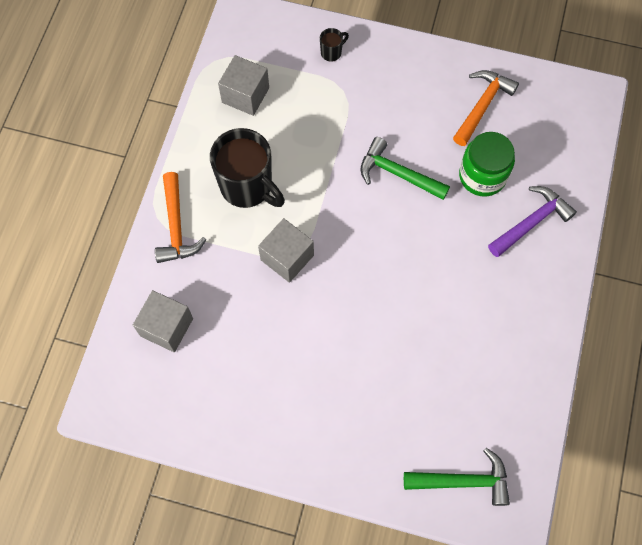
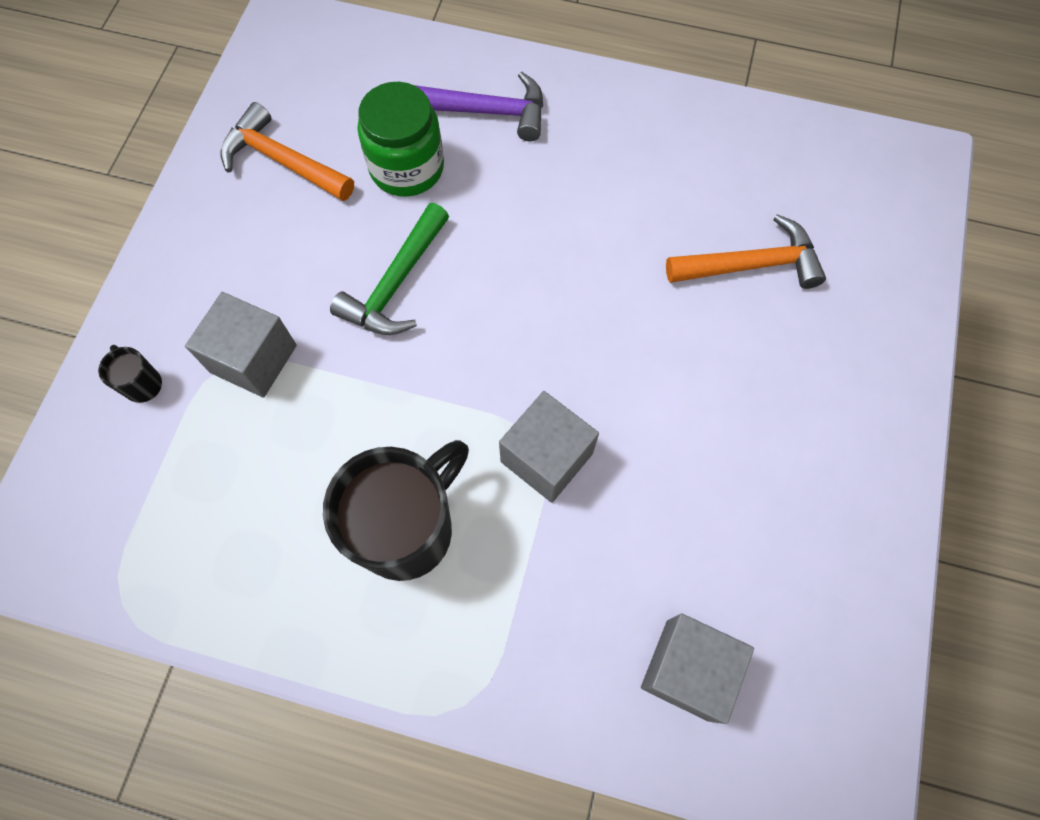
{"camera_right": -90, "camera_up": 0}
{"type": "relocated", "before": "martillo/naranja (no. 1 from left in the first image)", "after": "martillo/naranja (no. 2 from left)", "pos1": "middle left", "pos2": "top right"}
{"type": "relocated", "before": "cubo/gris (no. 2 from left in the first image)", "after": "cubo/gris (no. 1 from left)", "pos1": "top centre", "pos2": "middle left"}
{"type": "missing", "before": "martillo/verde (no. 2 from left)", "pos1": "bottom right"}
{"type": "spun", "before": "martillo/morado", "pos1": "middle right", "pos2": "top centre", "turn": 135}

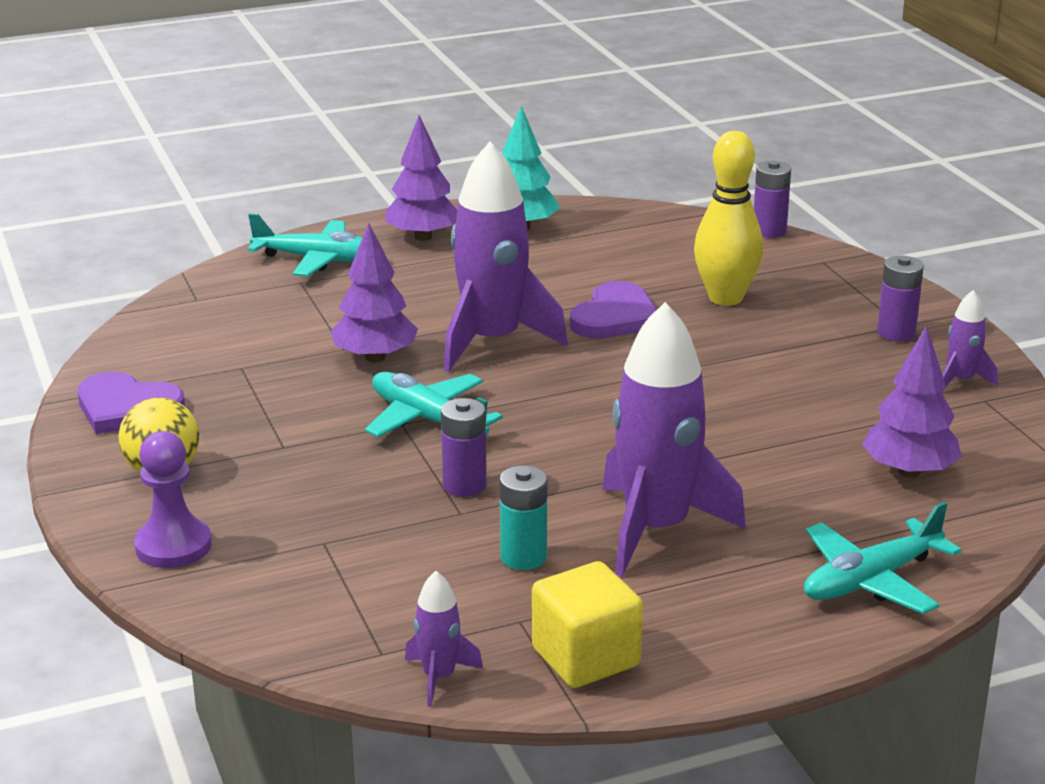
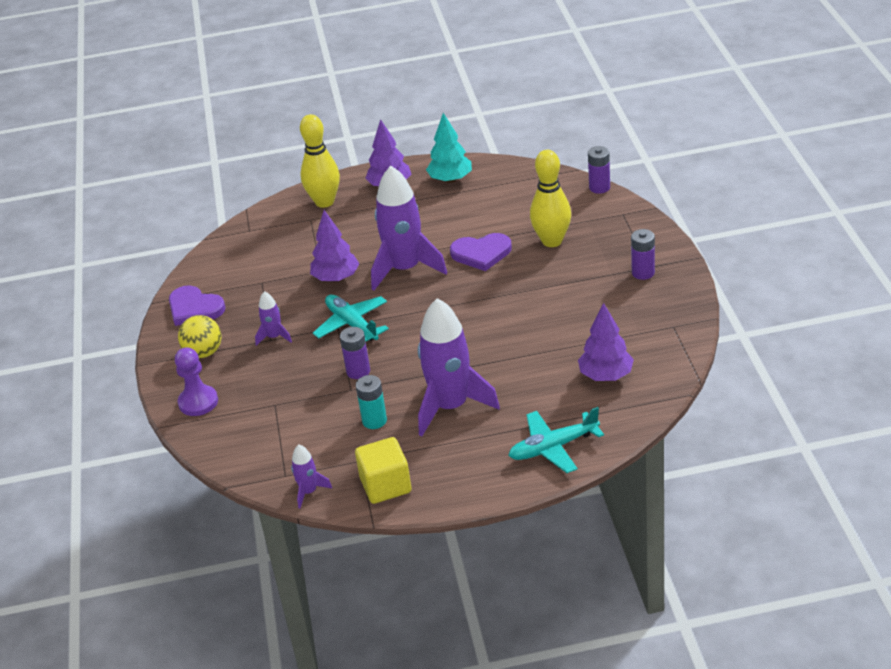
{"camera_right": 15, "camera_up": 10}
{"type": "exchanged", "before": "avión/turquesa (no. 1 from left)", "after": "bolo/amarillo (no. 1 from left)", "pos1": "top left", "pos2": "top centre"}
{"type": "spun", "before": "corazón/morado (no. 2 from left)", "pos1": "centre", "pos2": "centre", "turn": 45}
{"type": "relocated", "before": "cohete/morado (no. 4 from left in the first image)", "after": "cohete/morado (no. 1 from left)", "pos1": "middle right", "pos2": "middle left"}

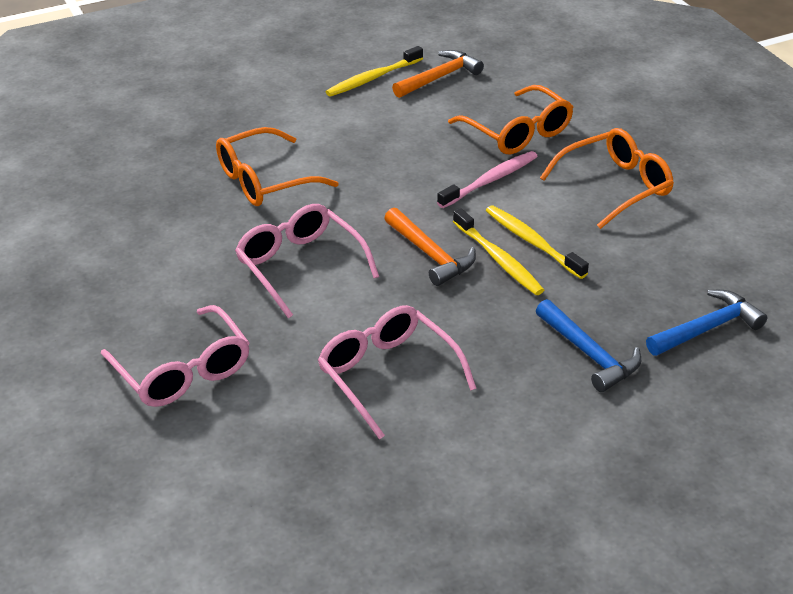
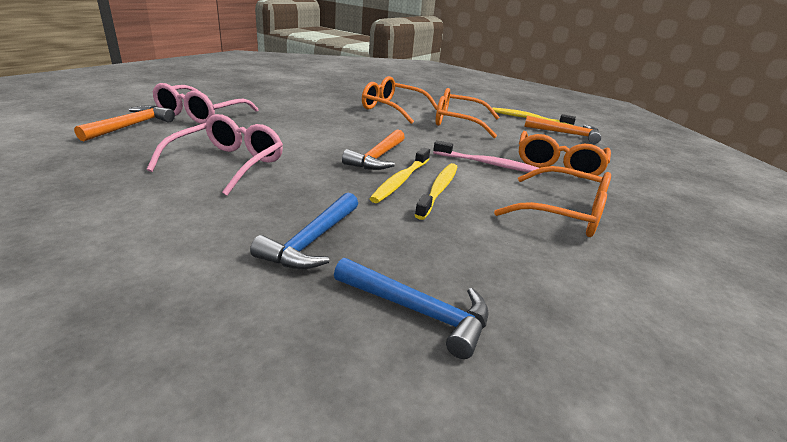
{"camera_right": 55, "camera_up": -10}
{"type": "missing", "before": "gafas/rosa (no. 2 from left)", "pos1": "centre"}
{"type": "appeared", "after": "martillo/naranja (no. 1 from left)", "pos2": "top left"}
{"type": "appeared", "after": "gafas/naranja (no. 2 from left)", "pos2": "top centre"}

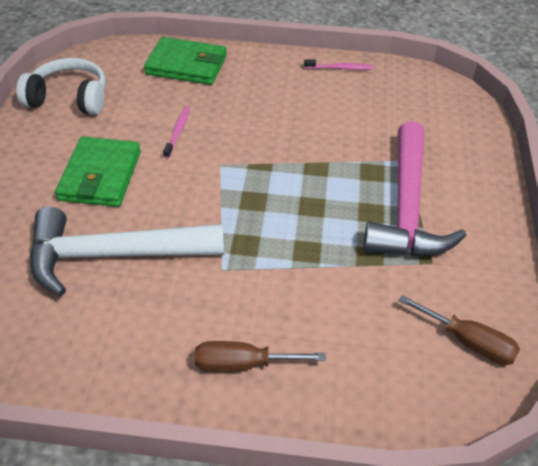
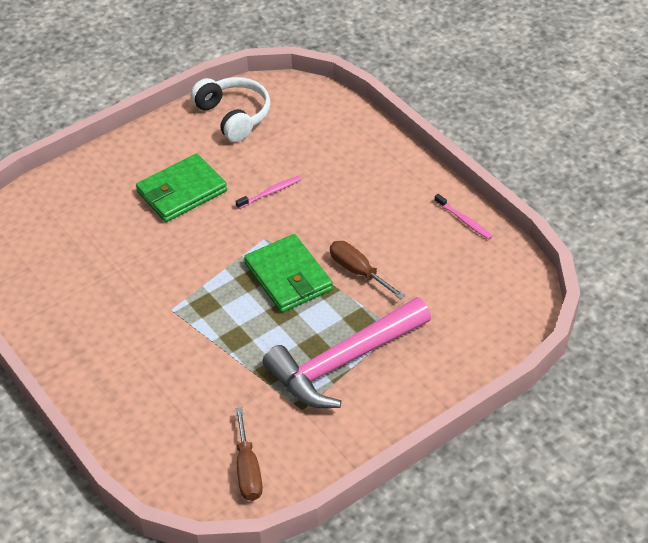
{"camera_right": 50, "camera_up": 0}
{"type": "missing", "before": "martillo/blanco", "pos1": "middle left"}
{"type": "relocated", "before": "cartera/verde (no. 2 from left)", "pos1": "top centre", "pos2": "centre"}
{"type": "relocated", "before": "destornillador/marrón (no. 1 from left in the first image)", "after": "destornillador/marrón (no. 2 from left)", "pos1": "bottom centre", "pos2": "centre"}

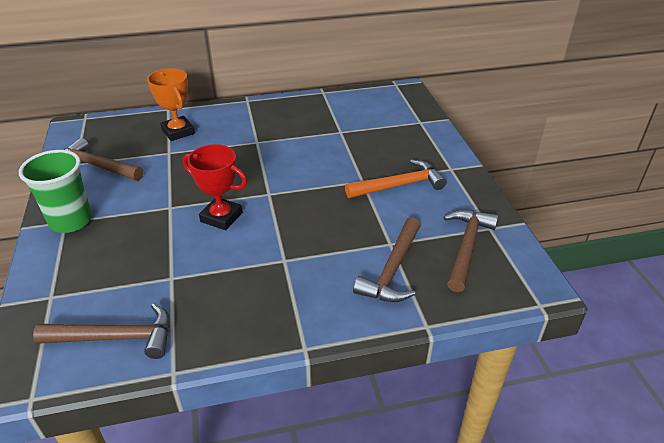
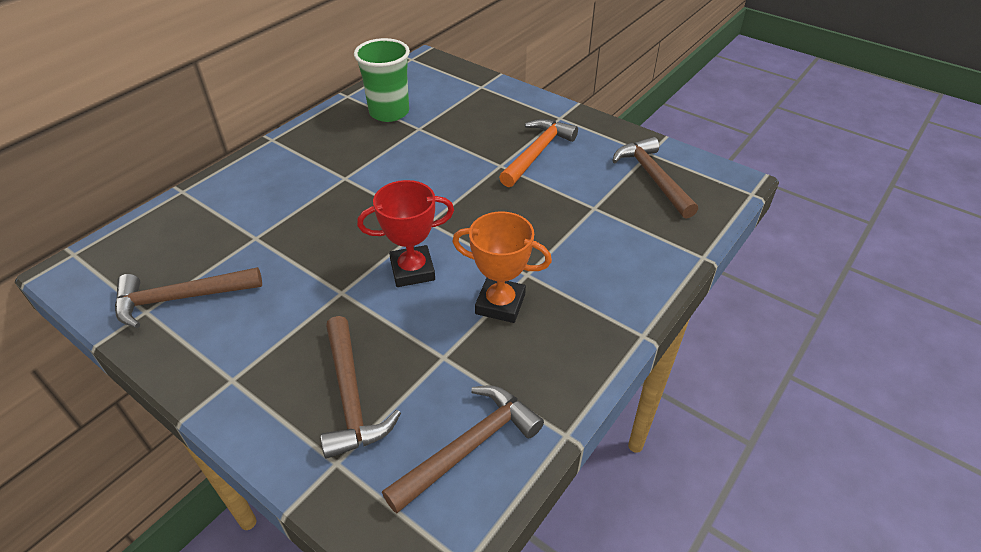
{"camera_right": -40, "camera_up": 5}
{"type": "relocated", "before": "vaso/verde", "pos1": "middle left", "pos2": "top centre"}
{"type": "relocated", "before": "trofeo/naranja", "pos1": "top left", "pos2": "centre"}
{"type": "relocated", "before": "martillo/marrón (no. 3 from left in the first image)", "after": "martillo/marrón (no. 2 from left)", "pos1": "centre", "pos2": "bottom centre"}

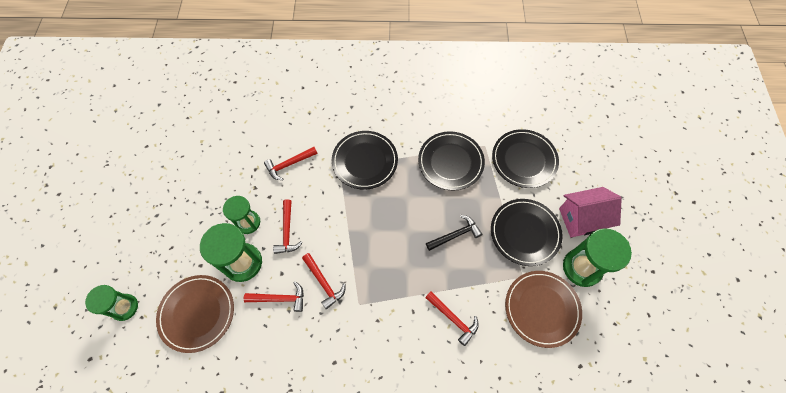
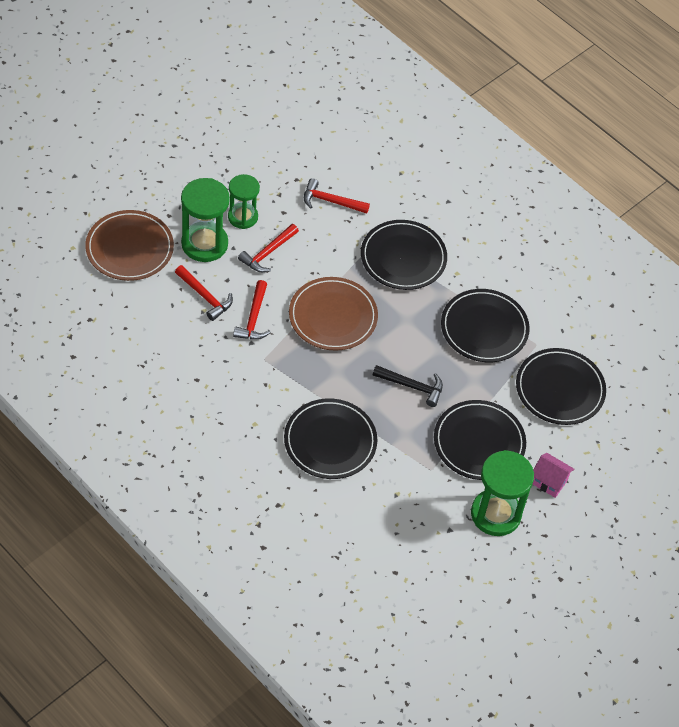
{"camera_right": 40, "camera_up": -10}
{"type": "missing", "before": "reloj de arena/verde (no. 1 from left)", "pos1": "bottom left"}
{"type": "exchanged", "before": "martillo/rojo (no. 5 from left)", "after": "plato/negro (no. 1 from left)", "pos1": "bottom centre", "pos2": "centre"}
{"type": "relocated", "before": "plato/marrón (no. 2 from left)", "pos1": "bottom right", "pos2": "centre"}
{"type": "size", "before": "casa/rosa", "pos1": "middle right", "pos2": "middle right", "scale": 0.58}

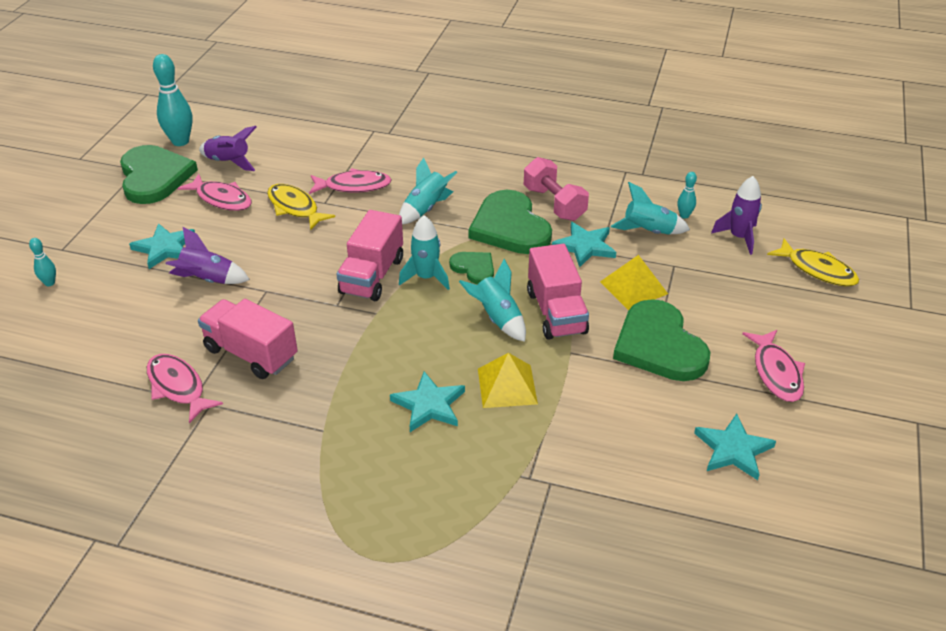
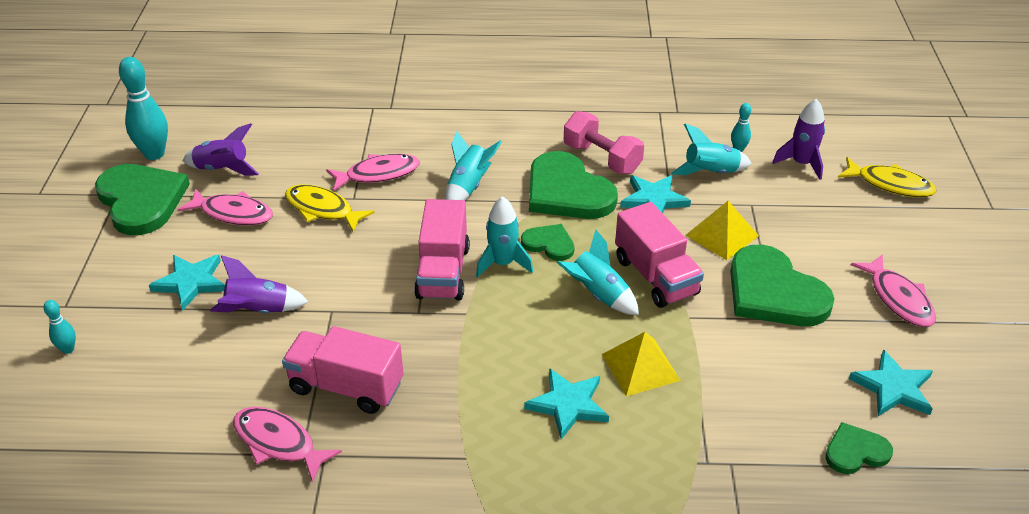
{"camera_right": -15, "camera_up": 0}
{"type": "appeared", "after": "corazón/verde (no. 5 from left)", "pos2": "bottom right"}

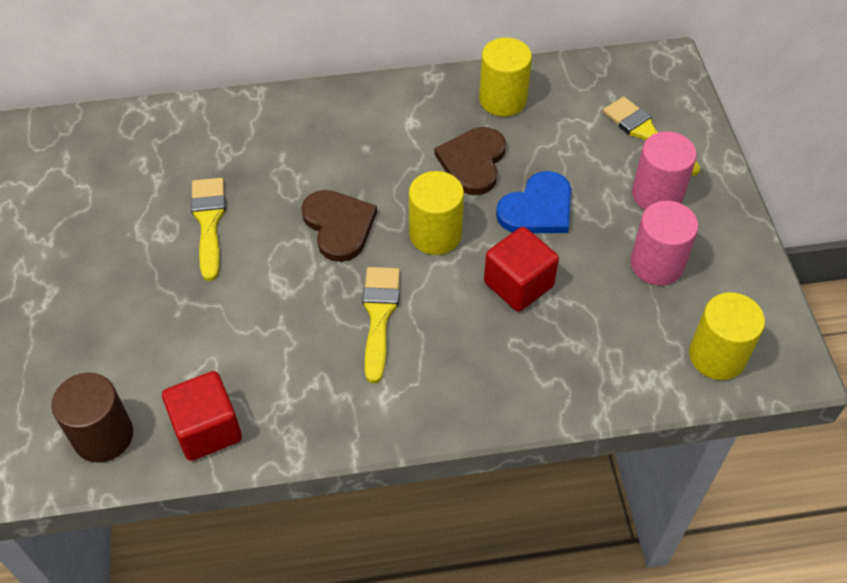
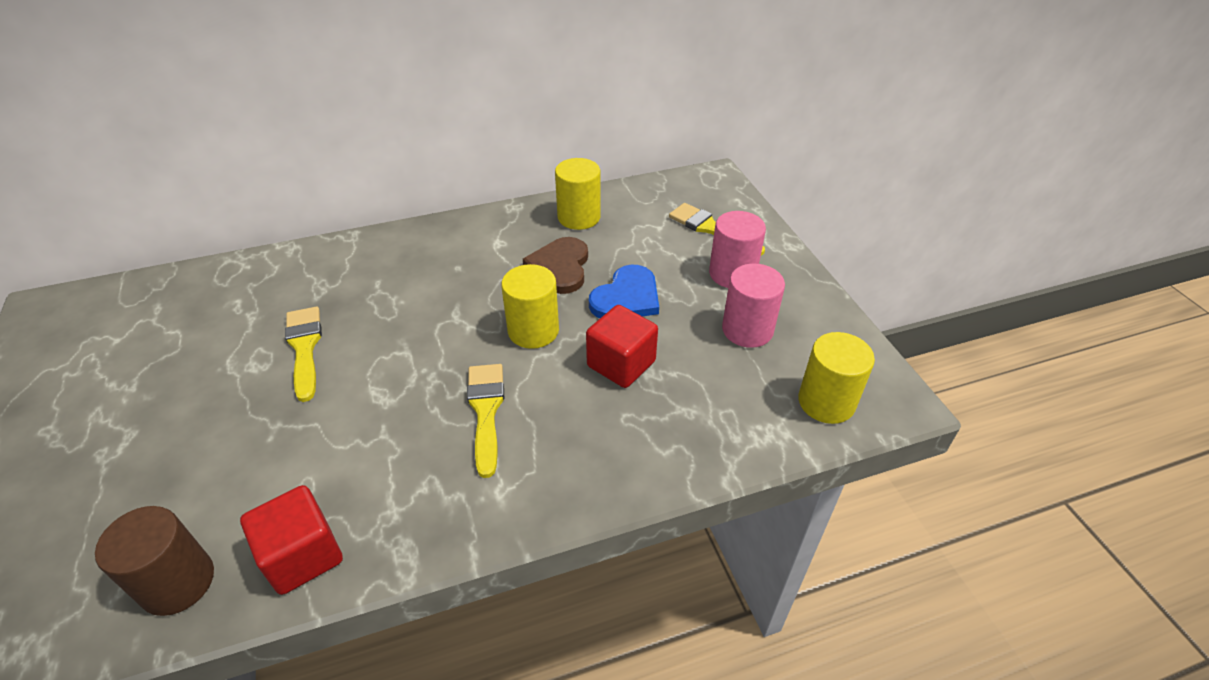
{"camera_right": -10, "camera_up": -10}
{"type": "missing", "before": "corazón/marrón (no. 1 from left)", "pos1": "centre"}

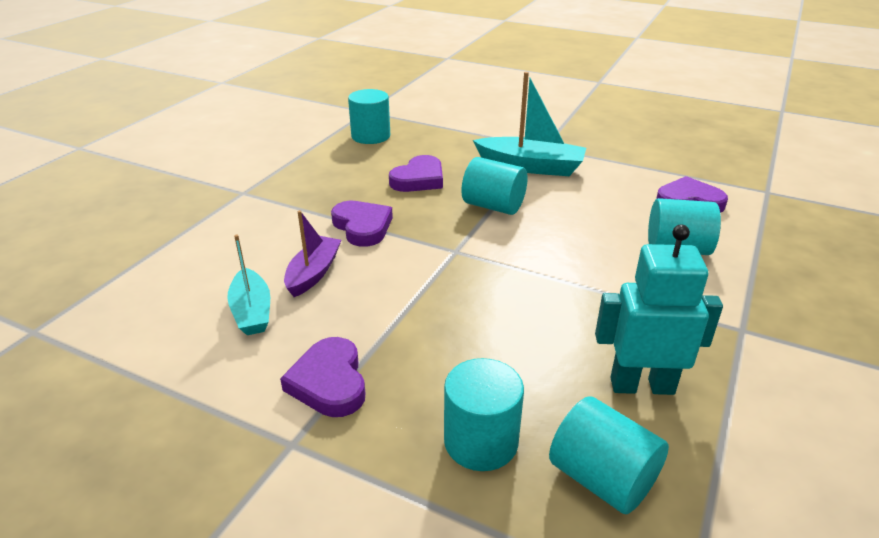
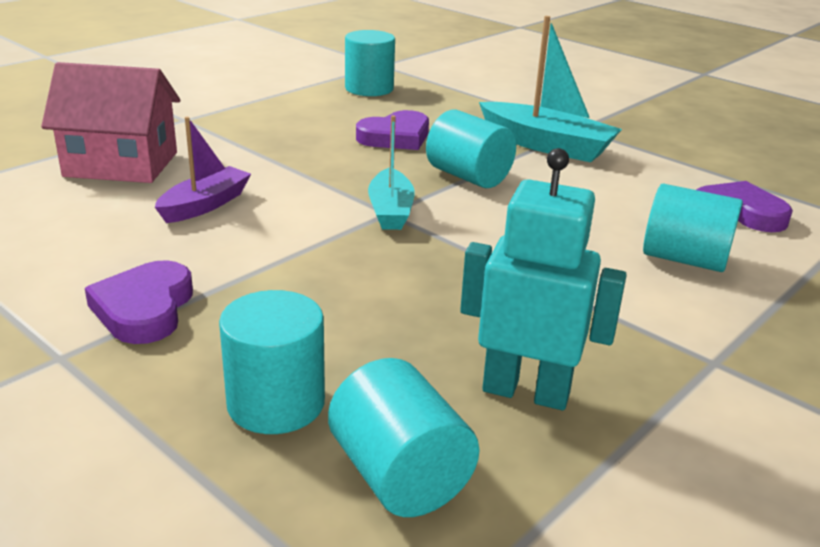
{"camera_right": 15, "camera_up": -5}
{"type": "relocated", "before": "barco/turquesa (no. 1 from left)", "pos1": "middle left", "pos2": "top centre"}
{"type": "missing", "before": "corazón/morado (no. 2 from left)", "pos1": "centre"}
{"type": "appeared", "after": "casa/rosa", "pos2": "top left"}

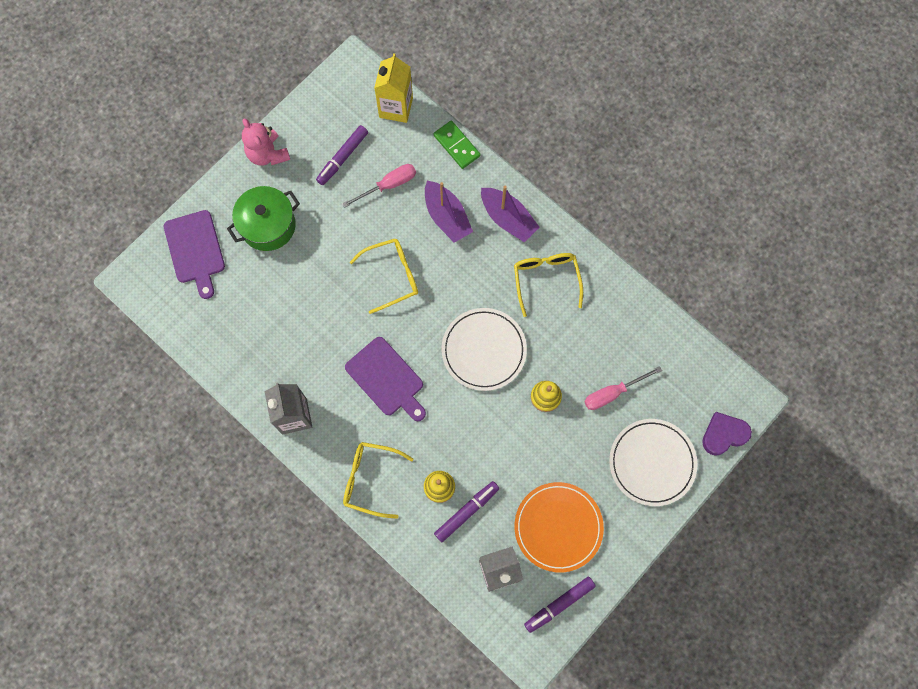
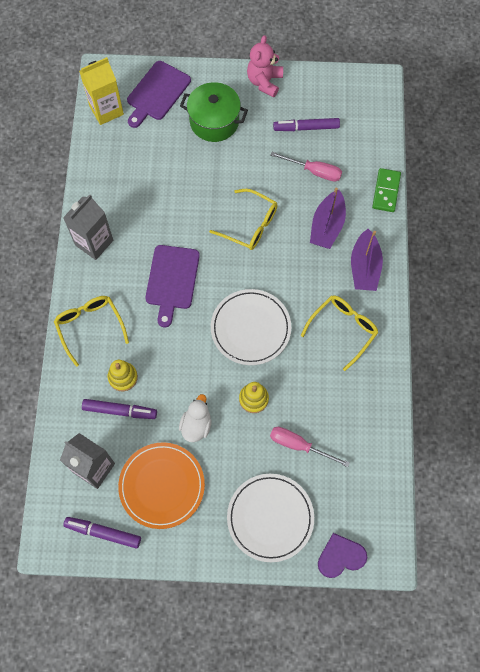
{"camera_right": 50, "camera_up": -5}
{"type": "relocated", "before": "cartón de leche/amarillo", "pos1": "top centre", "pos2": "top left"}
{"type": "spun", "before": "corazón/morado", "pos1": "middle right", "pos2": "bottom right", "turn": -45}
{"type": "appeared", "after": "pato/blanco", "pos2": "centre"}

